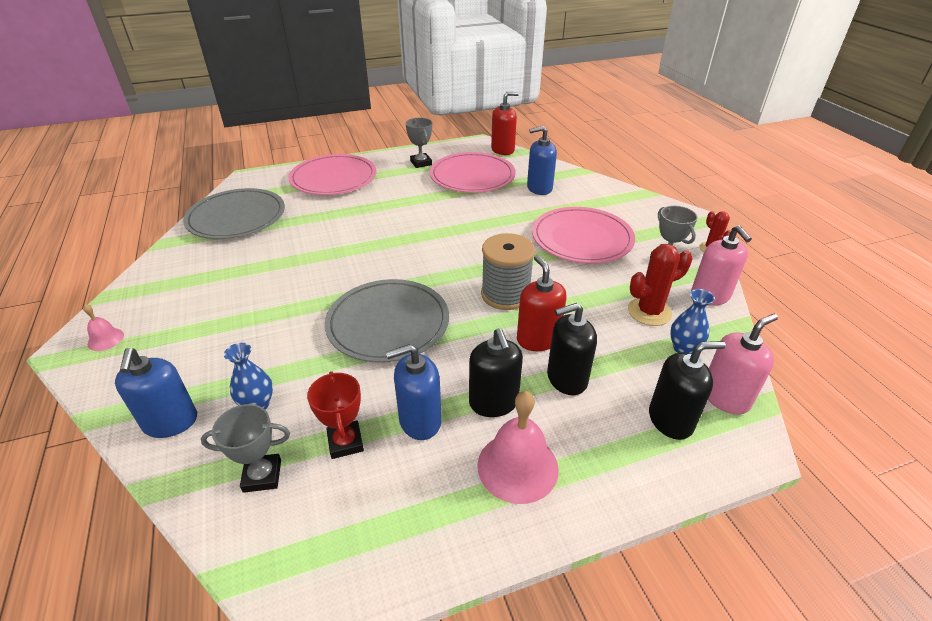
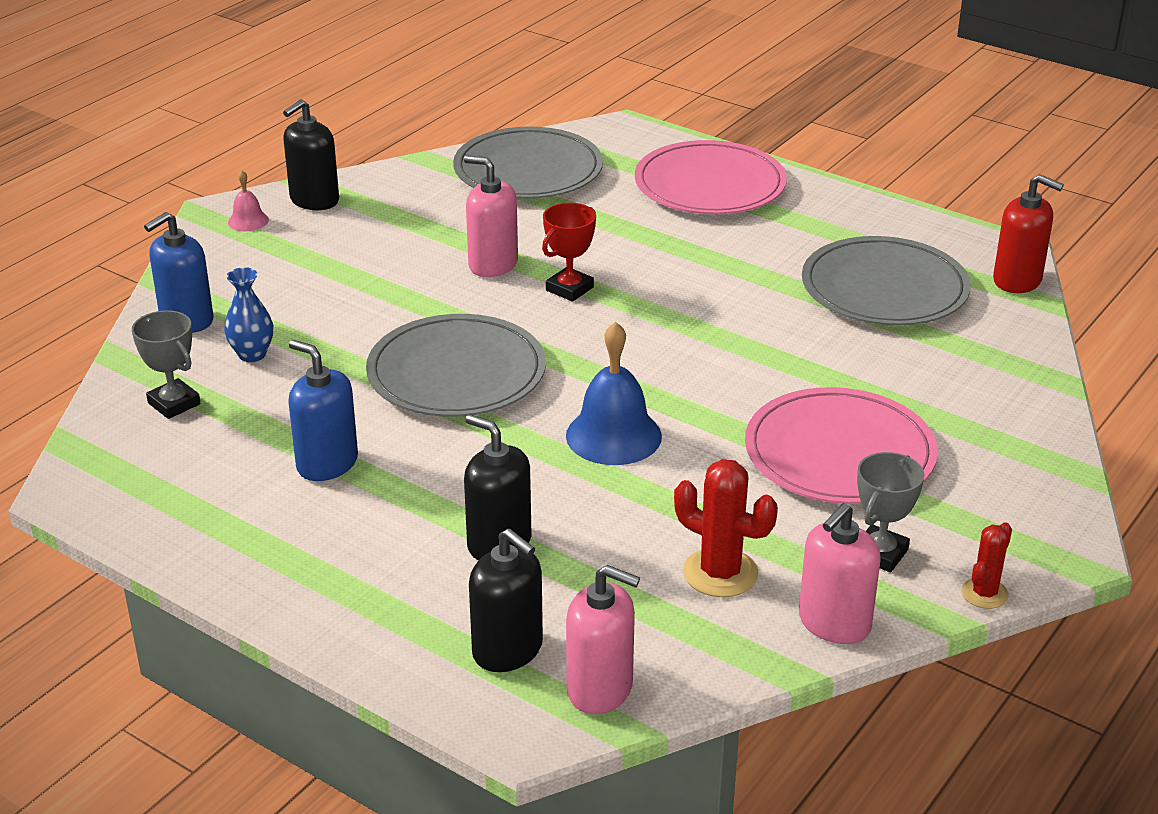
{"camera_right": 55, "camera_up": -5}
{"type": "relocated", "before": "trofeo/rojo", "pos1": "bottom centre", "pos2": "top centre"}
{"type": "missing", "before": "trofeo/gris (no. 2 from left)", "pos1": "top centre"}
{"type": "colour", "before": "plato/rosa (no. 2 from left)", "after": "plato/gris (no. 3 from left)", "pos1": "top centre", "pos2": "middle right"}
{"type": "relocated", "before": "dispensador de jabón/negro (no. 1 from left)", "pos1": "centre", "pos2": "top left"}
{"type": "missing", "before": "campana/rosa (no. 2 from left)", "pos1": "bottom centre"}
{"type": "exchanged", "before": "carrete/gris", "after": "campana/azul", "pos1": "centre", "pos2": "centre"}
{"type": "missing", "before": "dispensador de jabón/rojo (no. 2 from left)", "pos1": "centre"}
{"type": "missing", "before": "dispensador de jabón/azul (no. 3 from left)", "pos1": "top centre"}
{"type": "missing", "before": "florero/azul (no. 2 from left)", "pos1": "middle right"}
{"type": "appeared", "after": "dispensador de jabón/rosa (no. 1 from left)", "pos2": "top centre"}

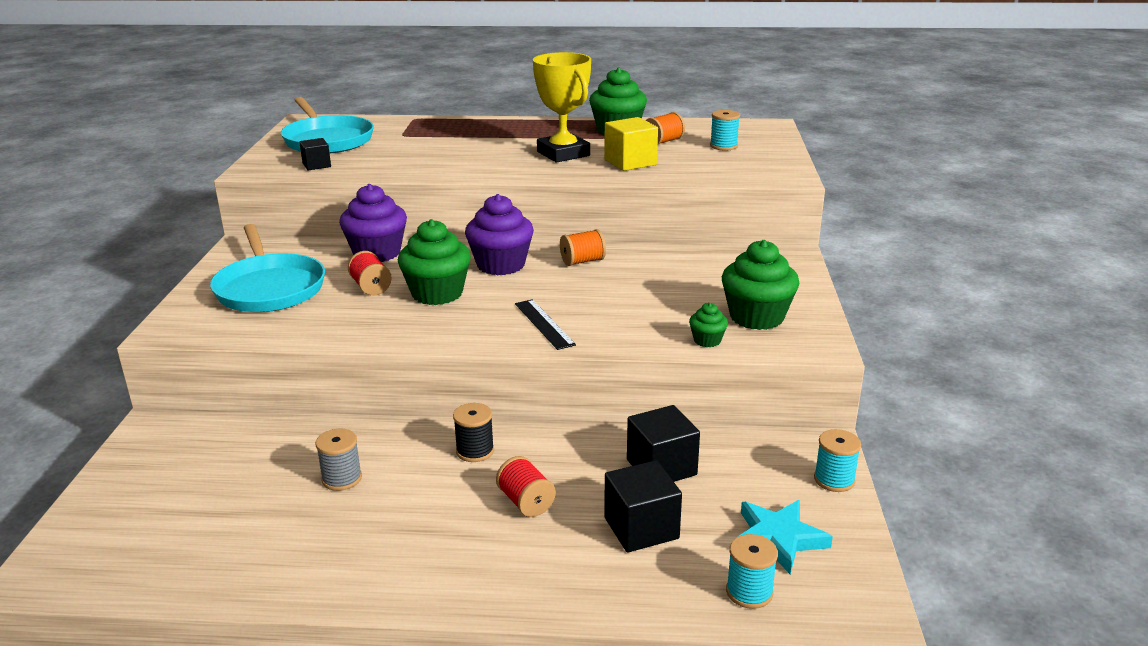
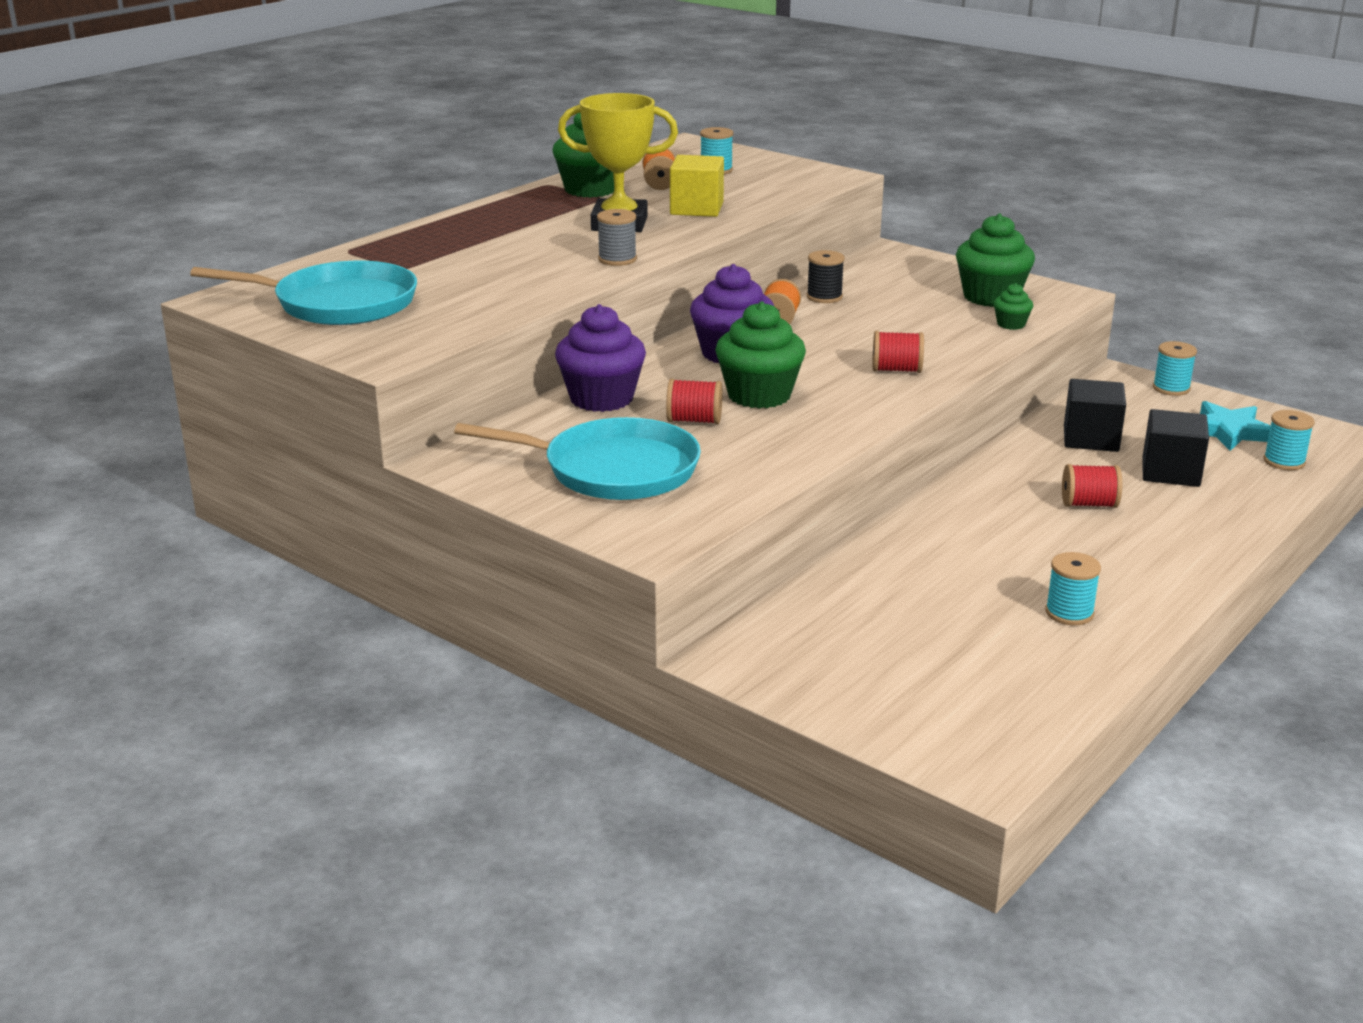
{"camera_right": -55, "camera_up": 0}
{"type": "missing", "before": "cubo/negro (no. 1 from left)", "pos1": "top left"}
{"type": "relocated", "before": "carrete/gris", "pos1": "bottom left", "pos2": "top centre"}
{"type": "relocated", "before": "carrete/negro", "pos1": "bottom centre", "pos2": "top centre"}
{"type": "exchanged", "before": "regla/negro", "after": "carrete/rojo (no. 2 from left)", "pos1": "centre", "pos2": "centre"}
{"type": "appeared", "after": "carrete/turquesa (no. 2 from left)", "pos2": "middle right"}

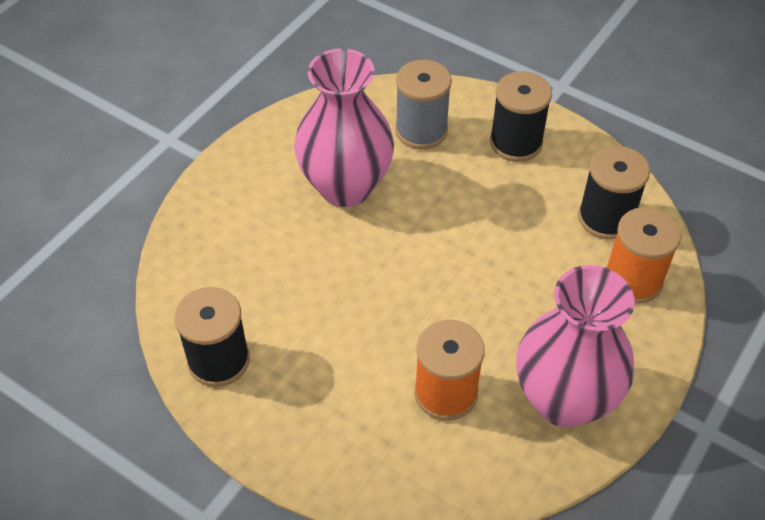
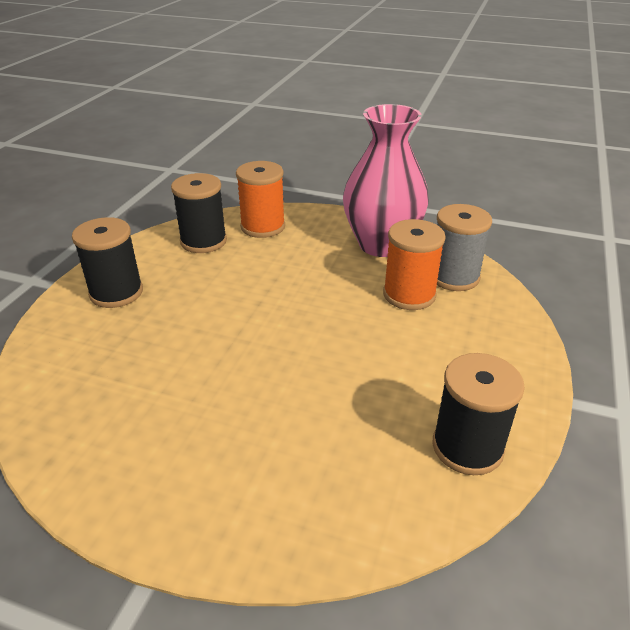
{"camera_right": -105, "camera_up": -15}
{"type": "missing", "before": "florero/rosa (no. 1 from left)", "pos1": "top centre"}
{"type": "relocated", "before": "carrete/gris", "pos1": "top centre", "pos2": "middle right"}

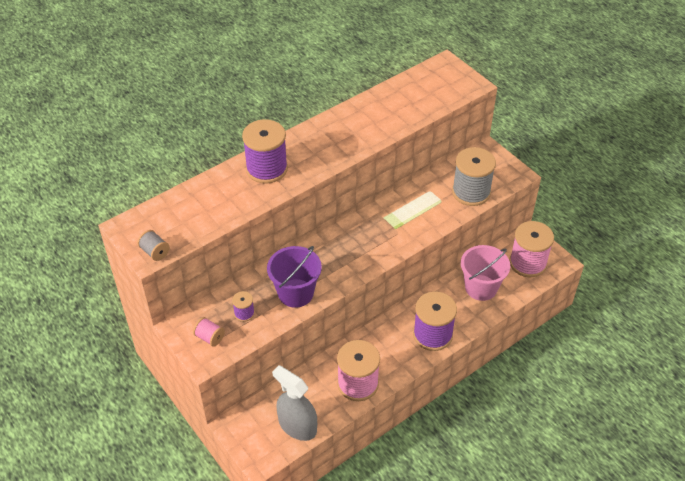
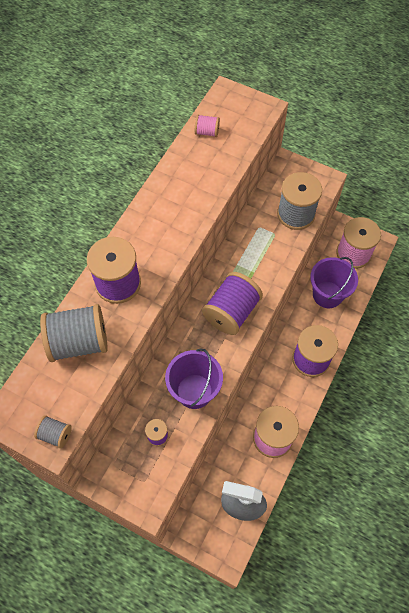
{"camera_right": -25, "camera_up": 15}
{"type": "relocated", "before": "carrete/rosa (no. 1 from left)", "pos1": "bottom left", "pos2": "top centre"}
{"type": "colour", "before": "balde/rosa", "after": "balde/morado (no. 2 from left)", "pos1": "middle right", "pos2": "middle right"}
{"type": "appeared", "after": "carrete/gris (no. 2 from left)", "pos2": "middle left"}
{"type": "appeared", "after": "carrete/morado (no. 3 from left)", "pos2": "centre"}

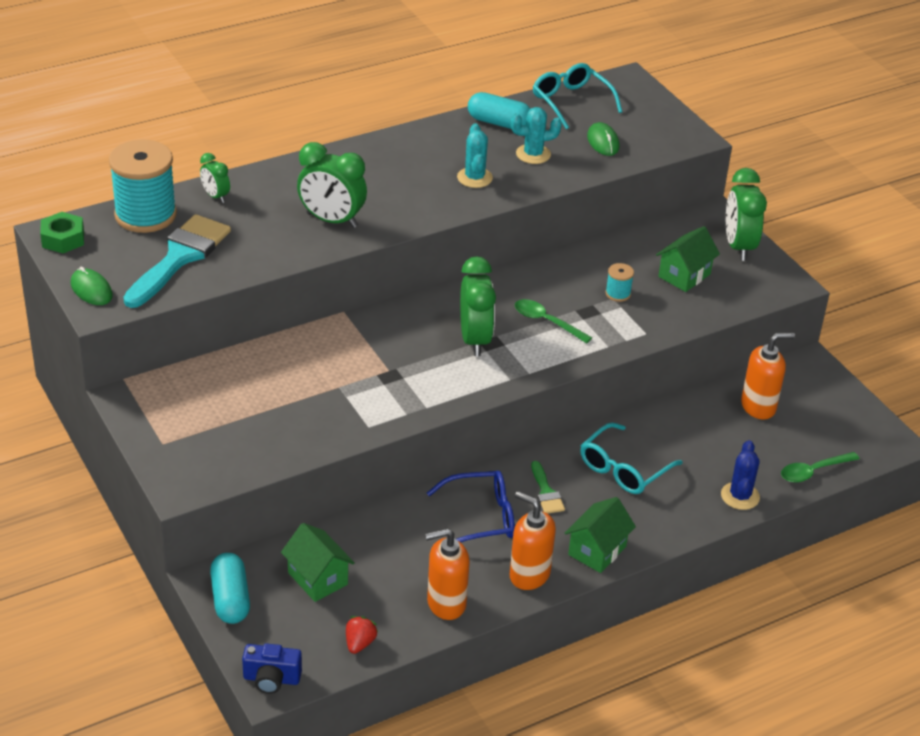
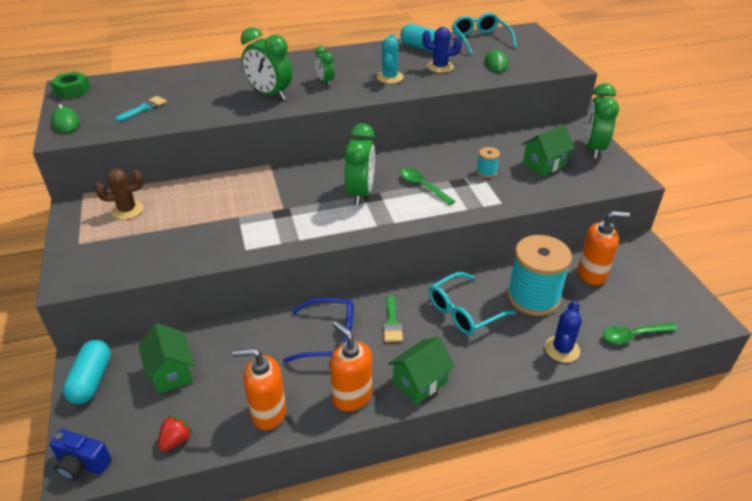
{"camera_right": 15, "camera_up": 0}
{"type": "relocated", "before": "carrete/turquesa (no. 1 from left in the first image)", "after": "carrete/turquesa (no. 2 from left)", "pos1": "top left", "pos2": "middle right"}
{"type": "size", "before": "pincel/turquesa", "pos1": "middle left", "pos2": "top left", "scale": 0.47}
{"type": "relocated", "before": "despertador/verde (no. 1 from left in the first image)", "after": "despertador/verde (no. 2 from left)", "pos1": "top left", "pos2": "top centre"}
{"type": "colour", "before": "cactus/turquesa (no. 2 from left)", "after": "cactus/azul (no. 1 from left)", "pos1": "top centre", "pos2": "top centre"}
{"type": "appeared", "after": "cactus/marrón", "pos2": "middle left"}

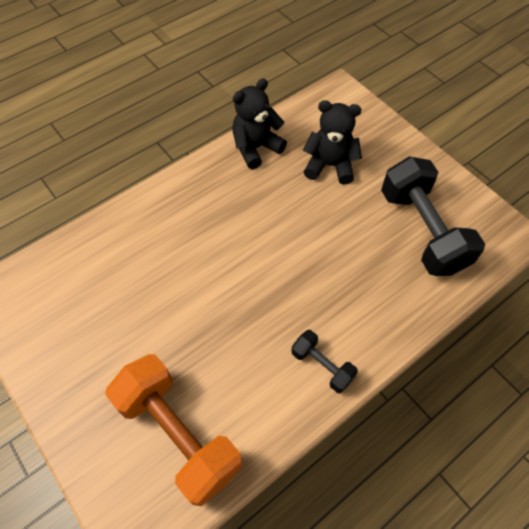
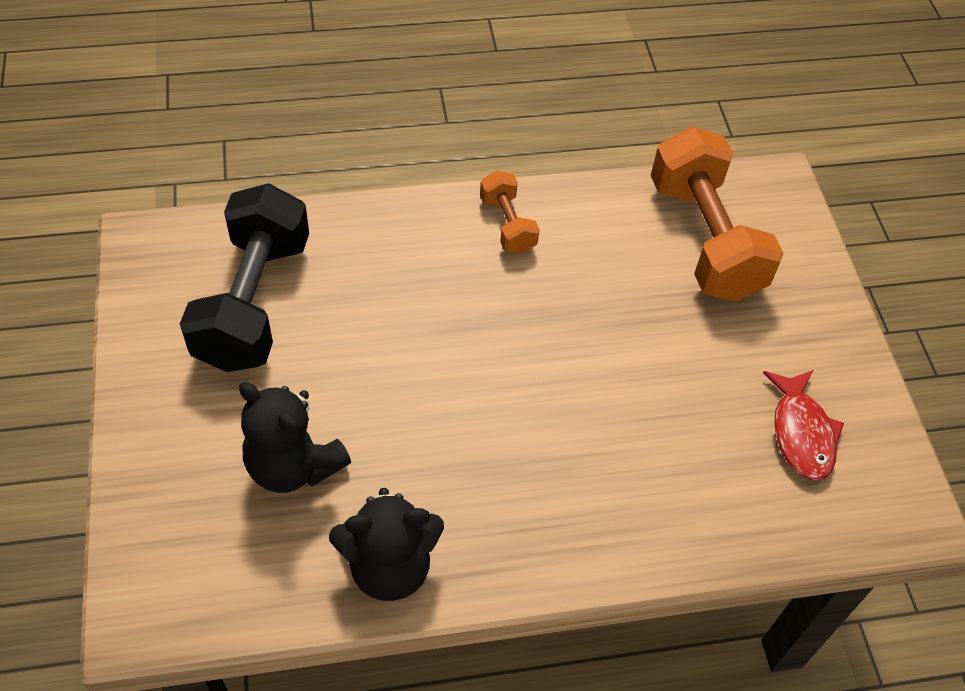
{"camera_right": -155, "camera_up": -5}
{"type": "colour", "before": "mancuerna/negro (no. 1 from left)", "after": "mancuerna/naranja (no. 1 from left)", "pos1": "bottom centre", "pos2": "top centre"}
{"type": "appeared", "after": "pez/rojo", "pos2": "middle right"}

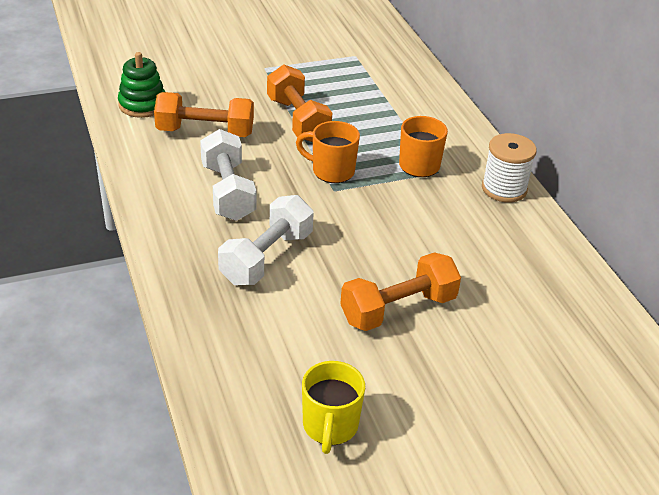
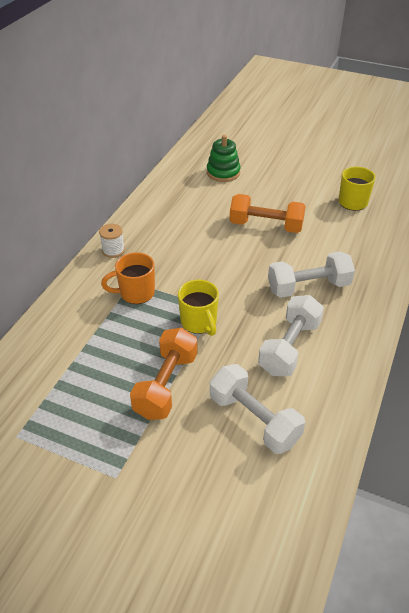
{"camera_right": -135, "camera_up": 5}
{"type": "relocated", "before": "juguete apilable/verde", "pos1": "top left", "pos2": "top centre"}
{"type": "colour", "before": "mancuerna/naranja (no. 1 from left)", "after": "mancuerna/blanco (no. 1 from left)", "pos1": "top left", "pos2": "bottom centre"}
{"type": "colour", "before": "taza/naranja (no. 1 from left)", "after": "taza/amarillo (no. 1 from left)", "pos1": "top centre", "pos2": "centre"}
{"type": "size", "before": "carrete/blanco", "pos1": "middle right", "pos2": "middle left", "scale": 0.65}

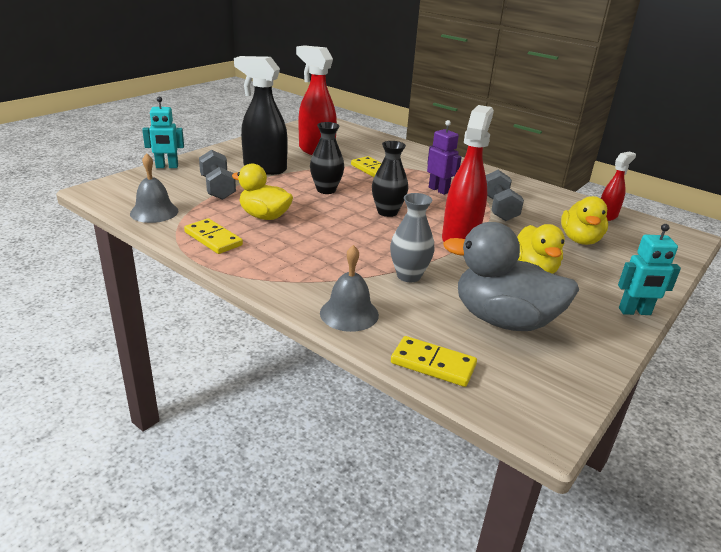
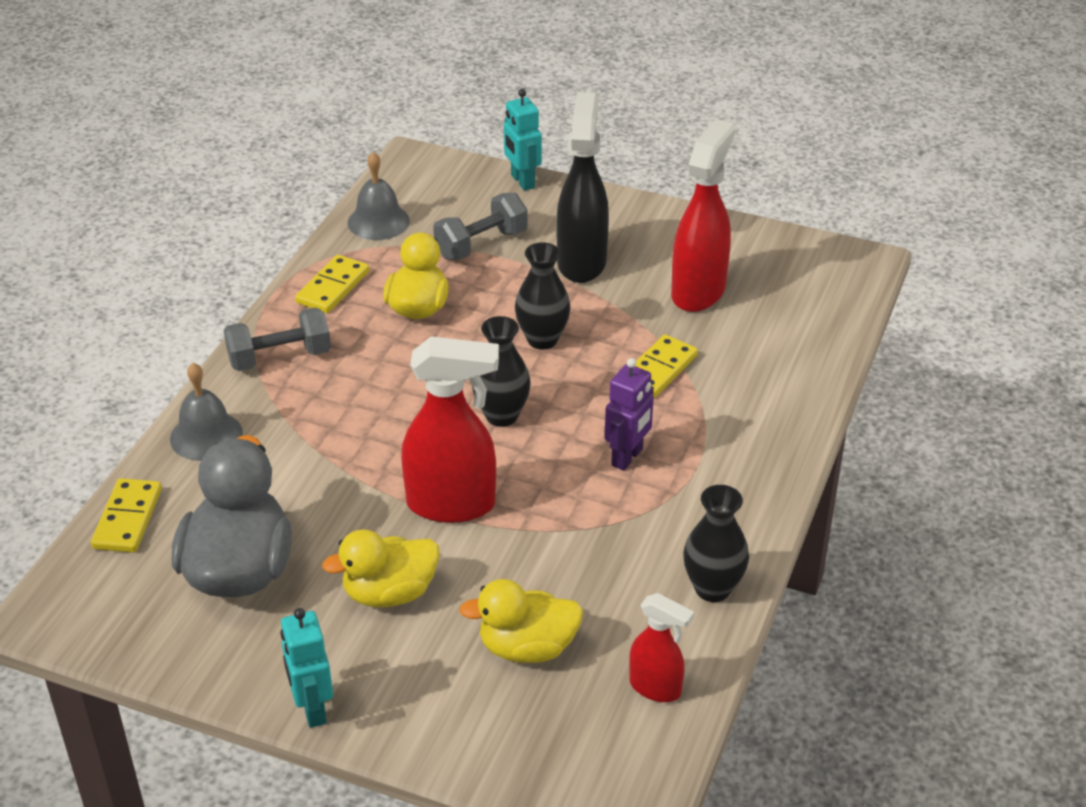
{"camera_right": 75, "camera_up": 10}
{"type": "missing", "before": "florero/gris", "pos1": "centre"}
{"type": "relocated", "before": "mancuerna/gris (no. 2 from left in the first image)", "after": "mancuerna/gris (no. 1 from left)", "pos1": "middle right", "pos2": "middle left"}
{"type": "appeared", "after": "florero/negro (no. 3 from left)", "pos2": "bottom centre"}

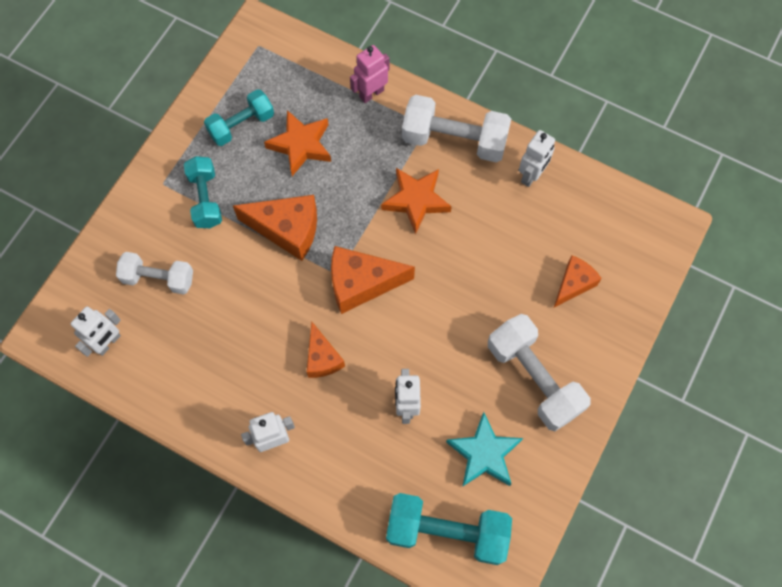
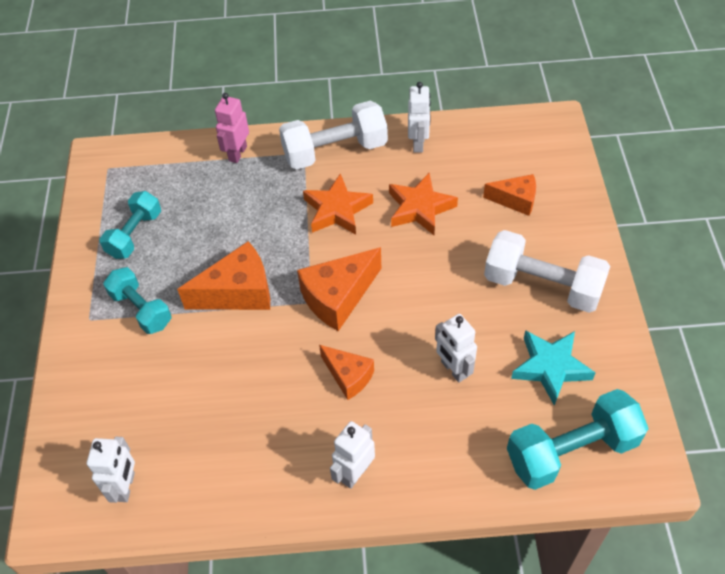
{"camera_right": -30, "camera_up": -15}
{"type": "missing", "before": "mancuerna/blanco (no. 1 from left)", "pos1": "middle left"}
{"type": "relocated", "before": "estrella/naranja (no. 1 from left in the first image)", "after": "estrella/naranja (no. 2 from left)", "pos1": "top centre", "pos2": "centre"}
{"type": "spun", "before": "queso/naranja (no. 4 from left)", "pos1": "middle right", "pos2": "middle right", "turn": 90}

